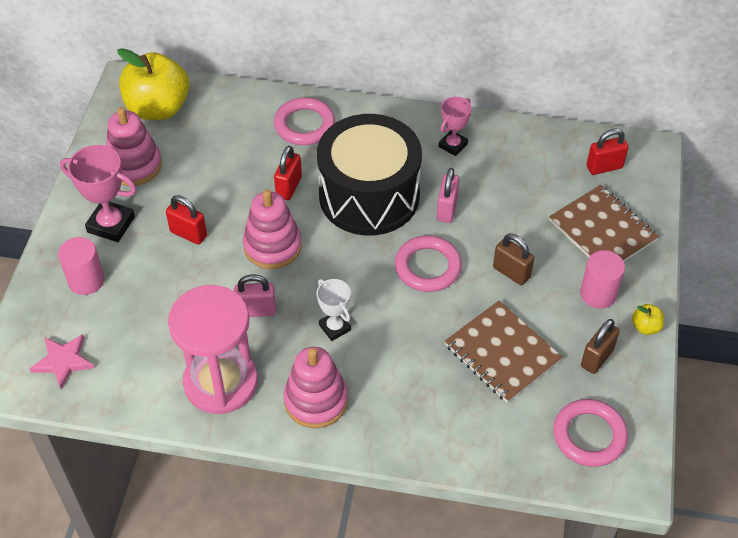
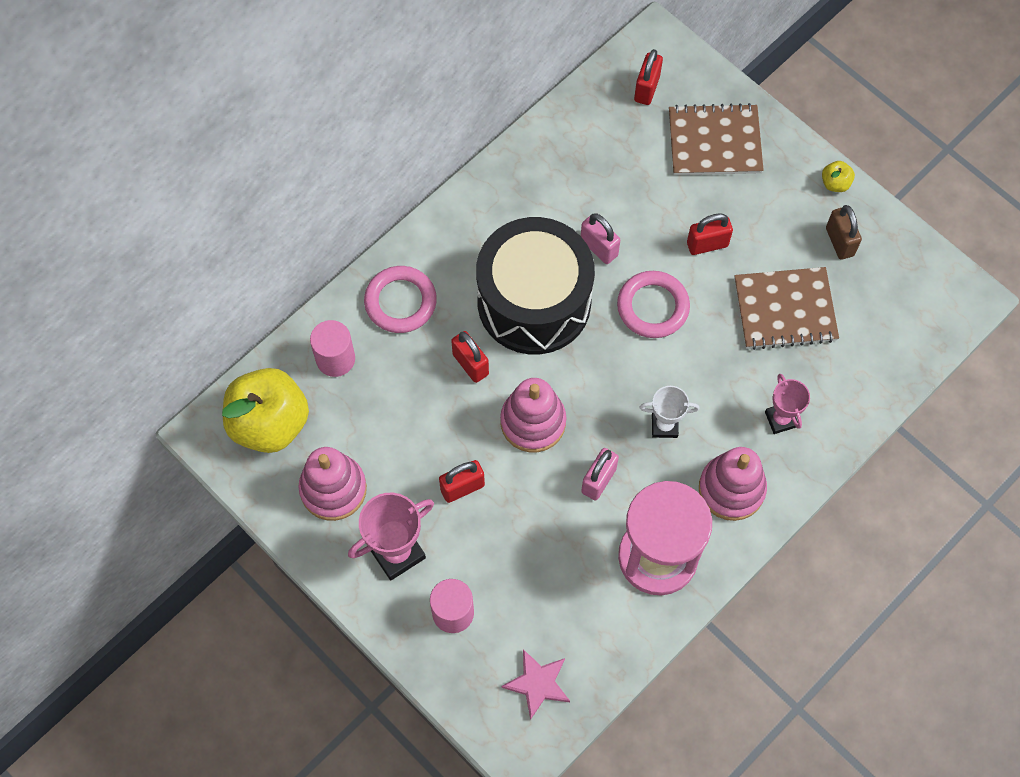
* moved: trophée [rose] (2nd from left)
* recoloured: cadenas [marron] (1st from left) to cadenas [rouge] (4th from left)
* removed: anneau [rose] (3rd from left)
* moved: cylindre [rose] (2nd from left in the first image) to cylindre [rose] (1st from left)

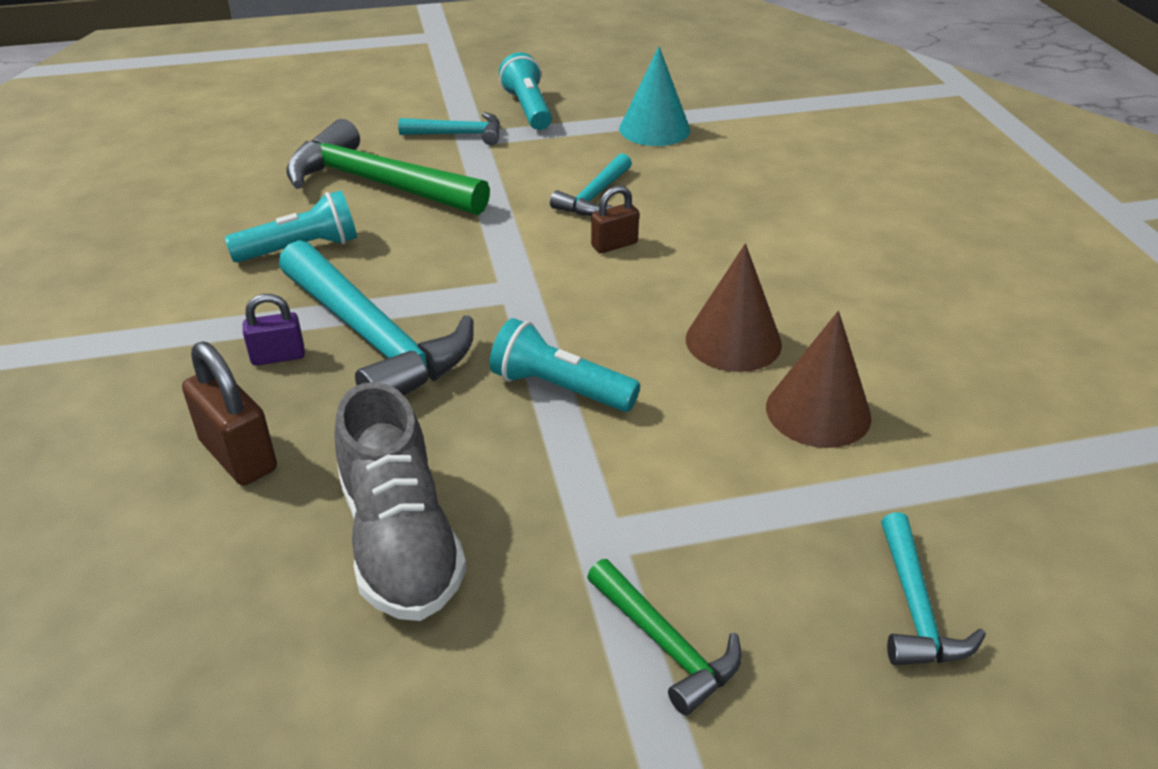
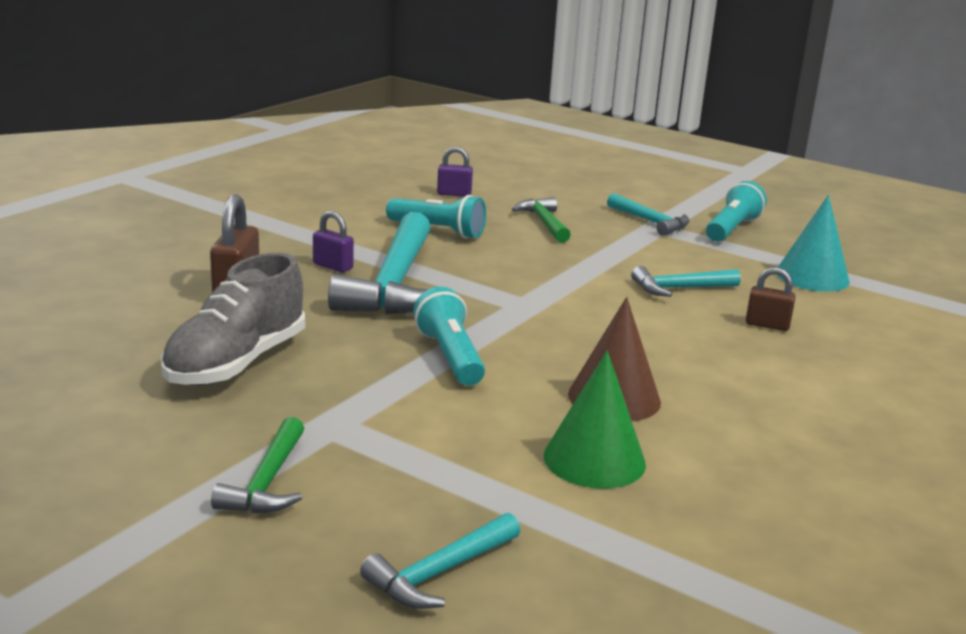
* resized: marteau [vert] (1st from left in the first image) x0.52
* moved: cadenas [marron] (2nd from left)
* recoloured: cône [marron] (2nd from left) to cône [vert]
* added: cadenas [violet] (2nd from left)

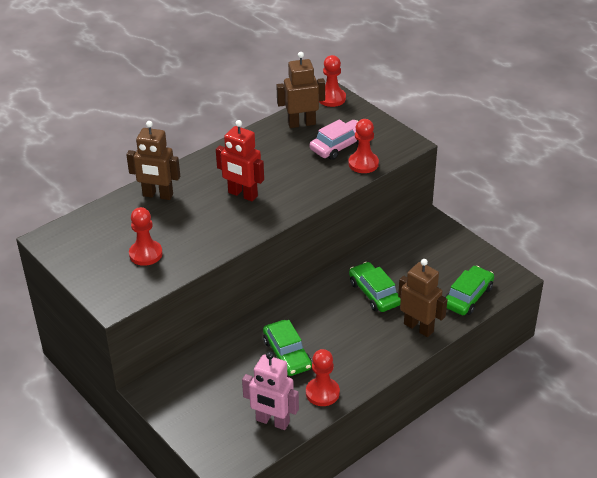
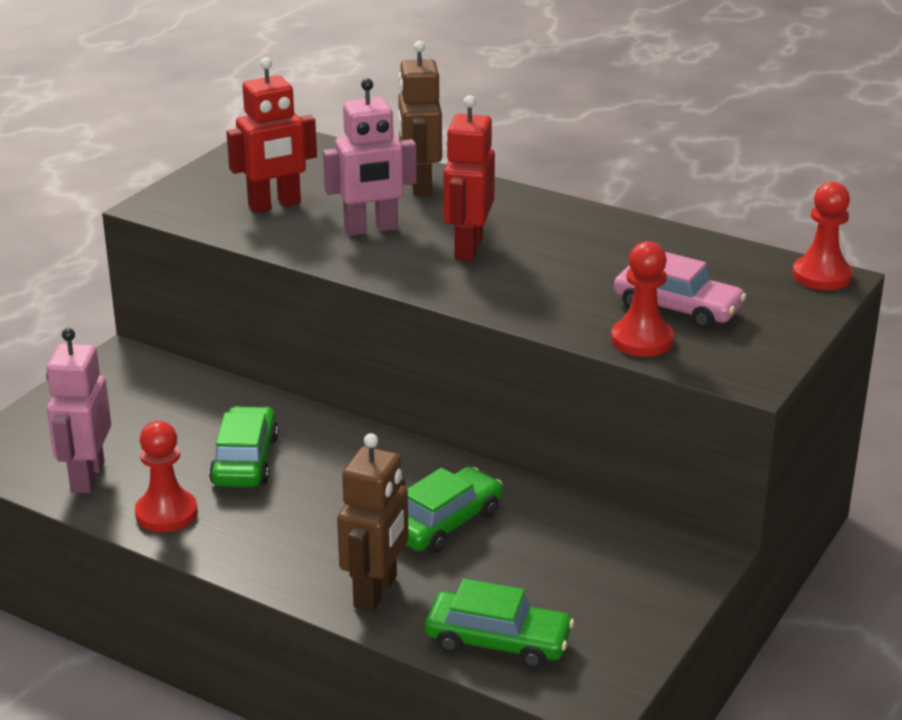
* replaced: pion [rouge] (1st from left) to robot [rouge] (1st from left)
* turned: voiture [vert] (1st from left) 135 degrees clockwise
* removed: robot [marron] (2nd from left)
* added: robot [rose] (2nd from left)

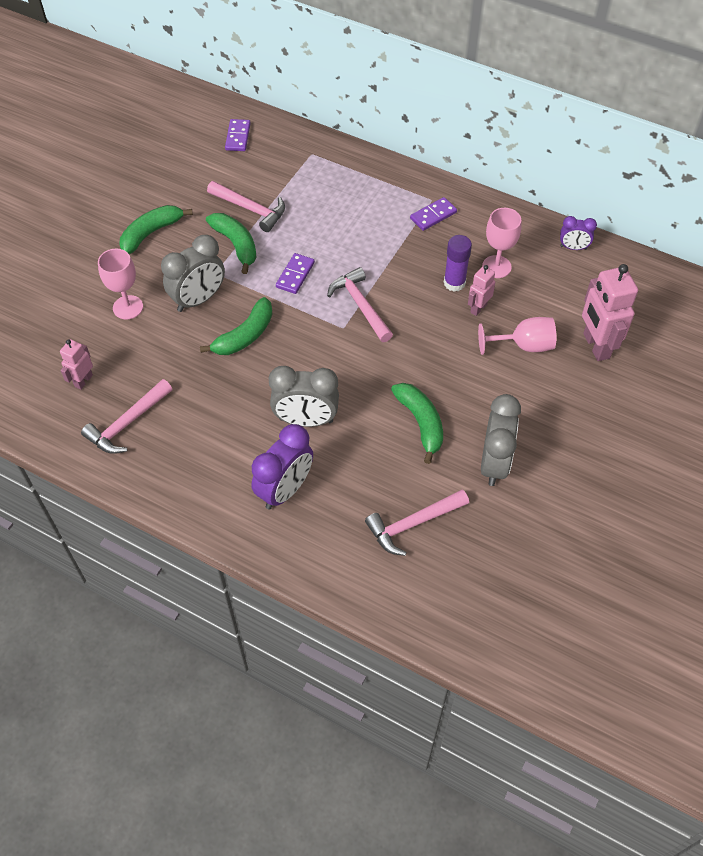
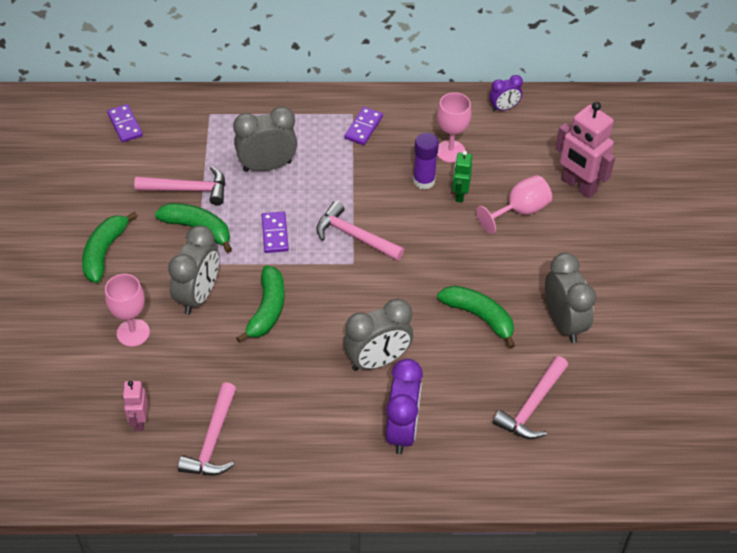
* recoloured: robot [rose] (2nd from left) to robot [vert]
* added: réveil [gris] (2nd from left)

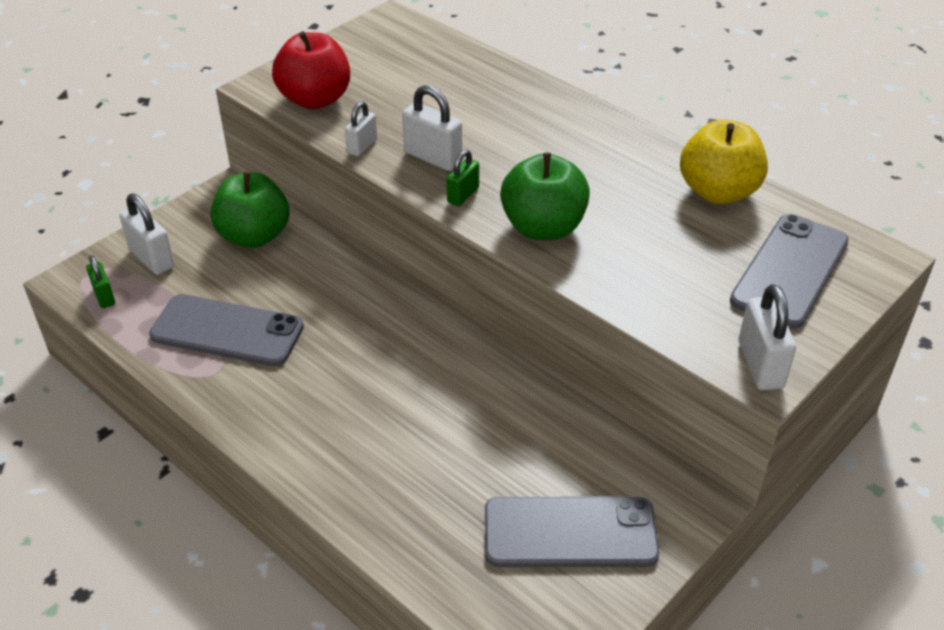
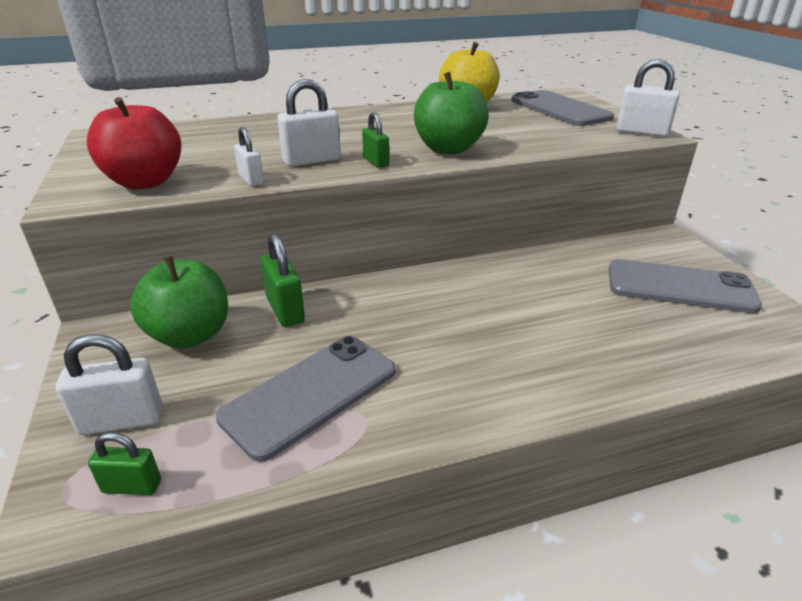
* turned: téléphone [gris] (2nd from left in the first image) 75 degrees clockwise
* added: cadenas [vert] (2nd from left)

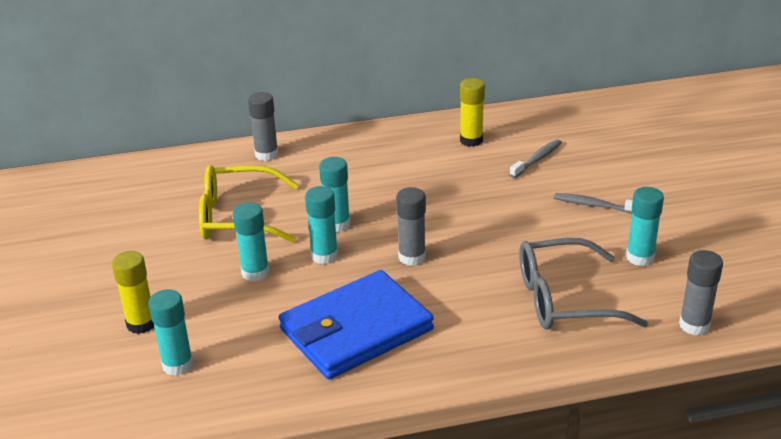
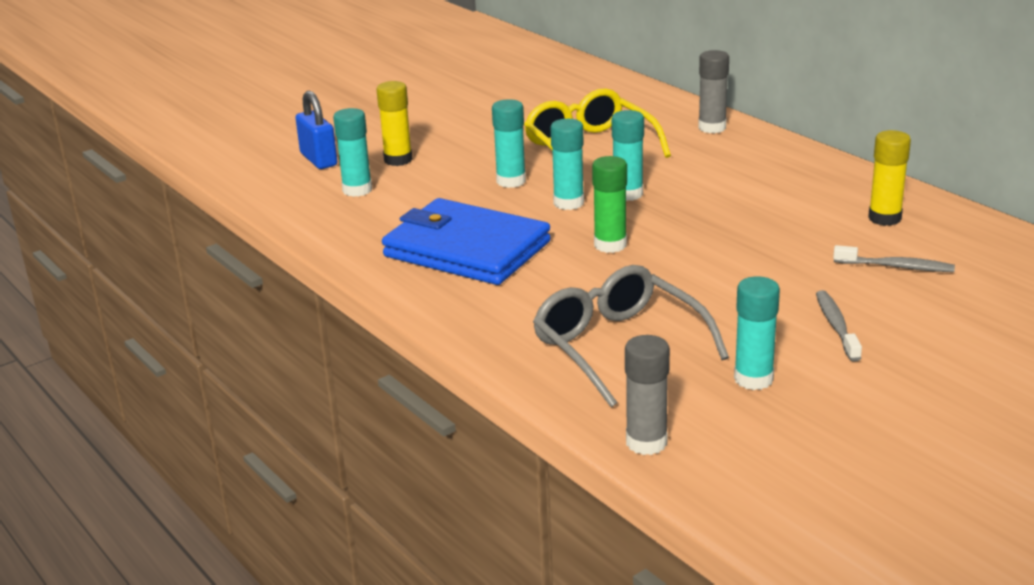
* recoloured: bâton de colle [gris] (2nd from left) to bâton de colle [vert]
* added: cadenas [bleu]

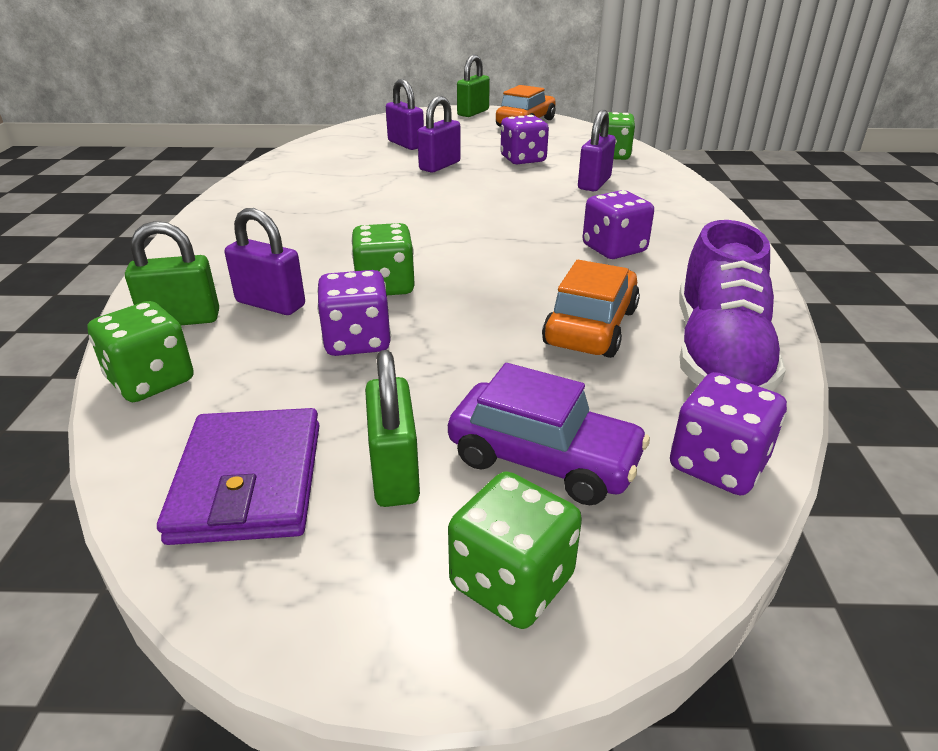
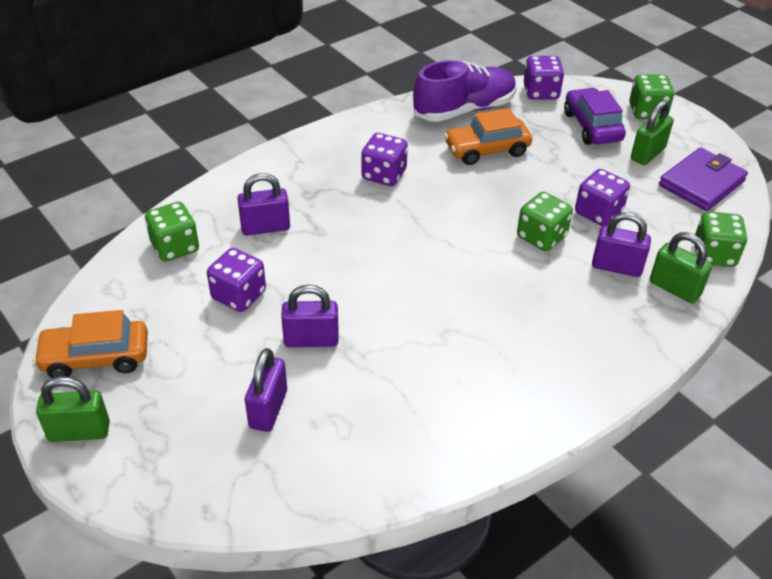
* turned: cadenas [violet] (1st from left in the first image) 60 degrees counterclockwise

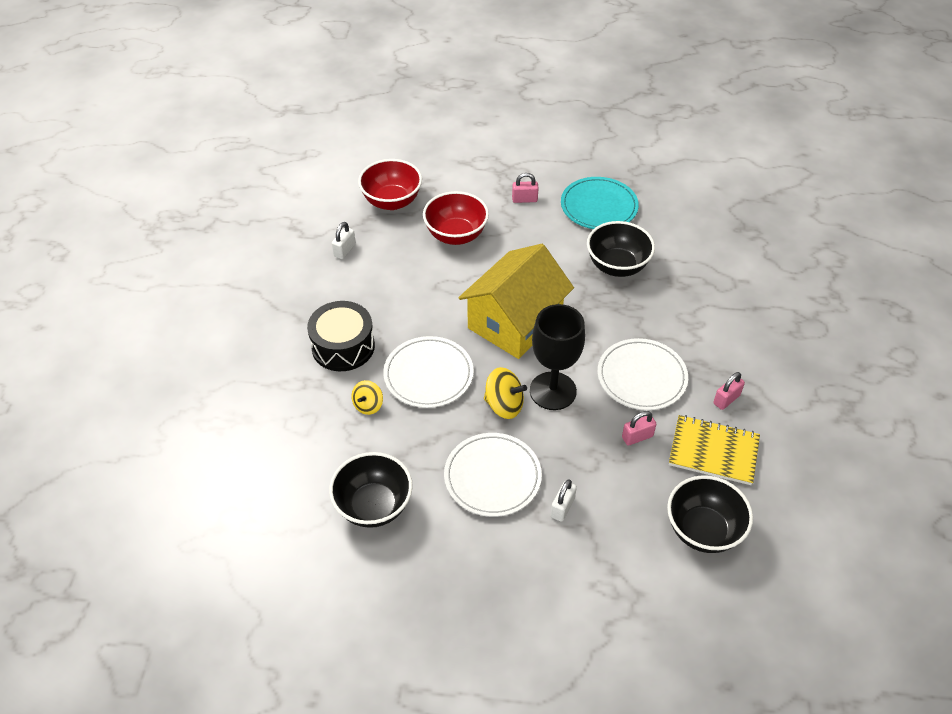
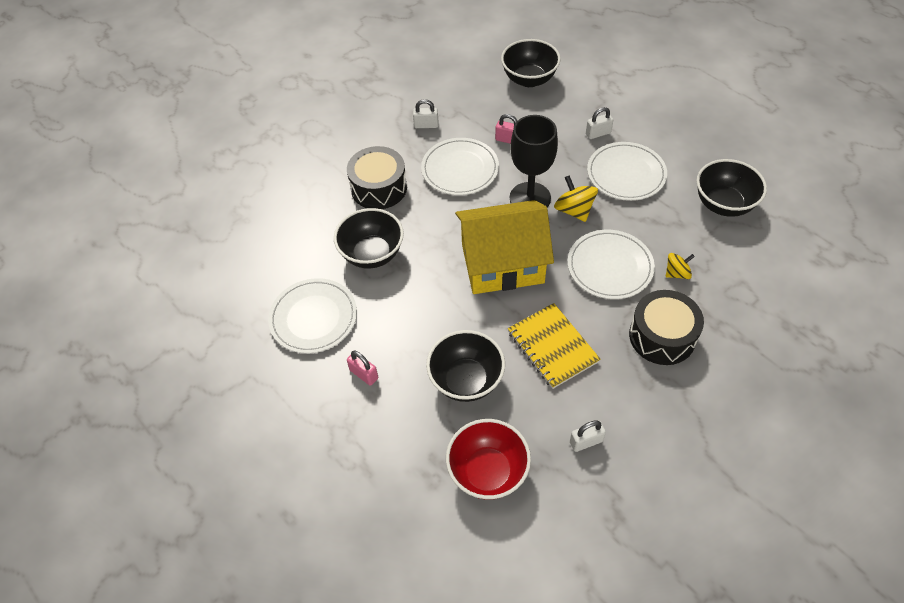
* recoloured: bol [rouge] (2nd from left) to bol [noir] (2nd from left)
* recoloured: assiette [turquoise] to assiette [blanc] (1st from left)
* moved: carnet [jaune]
* recoloured: cadenas [rose] (3rd from left) to cadenas [blanc] (1st from left)
* added: tambour [noir] (1st from left)

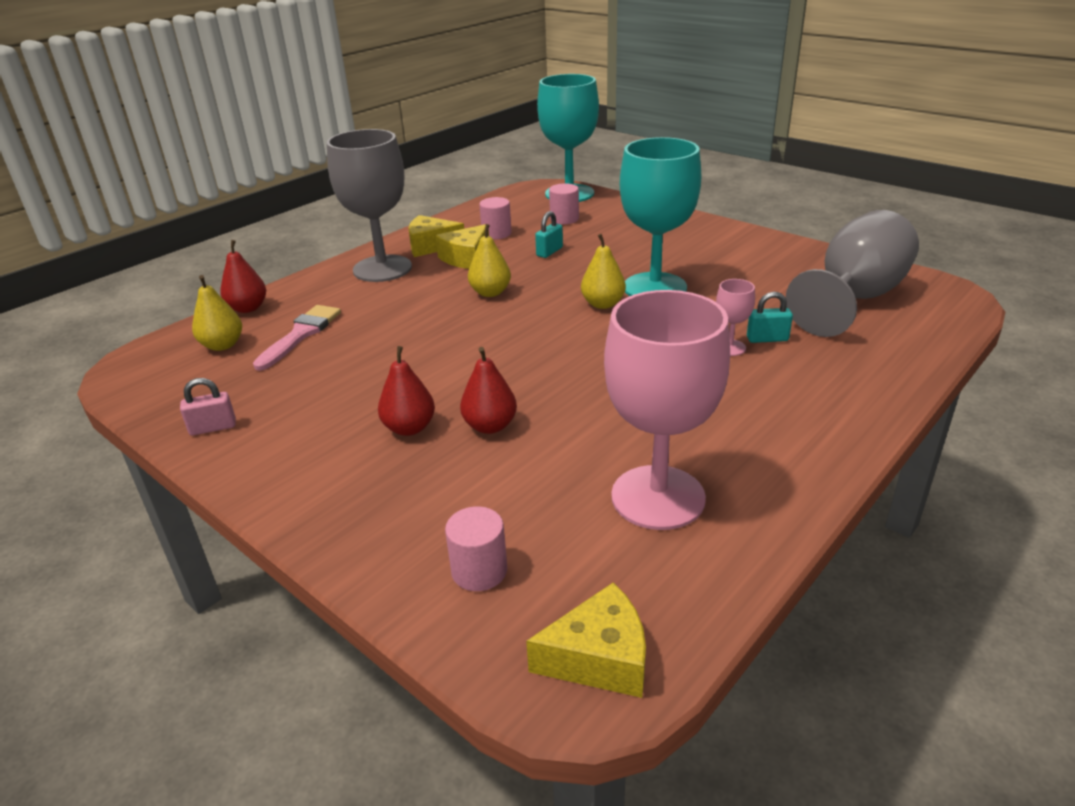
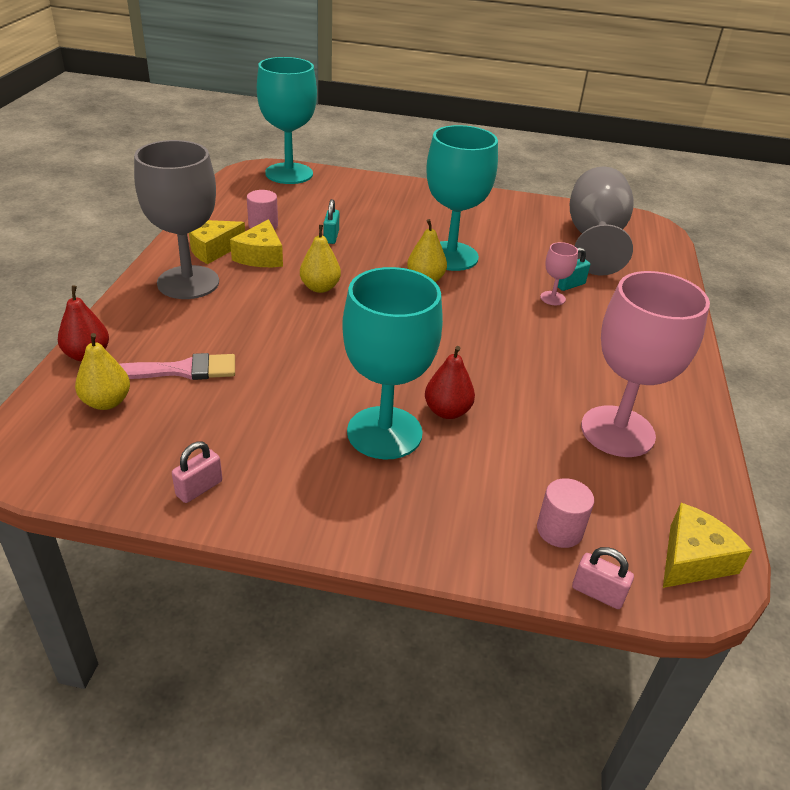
* turned: pinceau [rose] 90 degrees clockwise
* replaced: poire [rouge] (2nd from left) to verre à pied [turquoise] (2nd from left)
* removed: cylindre [rose] (3rd from left)
* added: cadenas [rose] (2nd from left)

